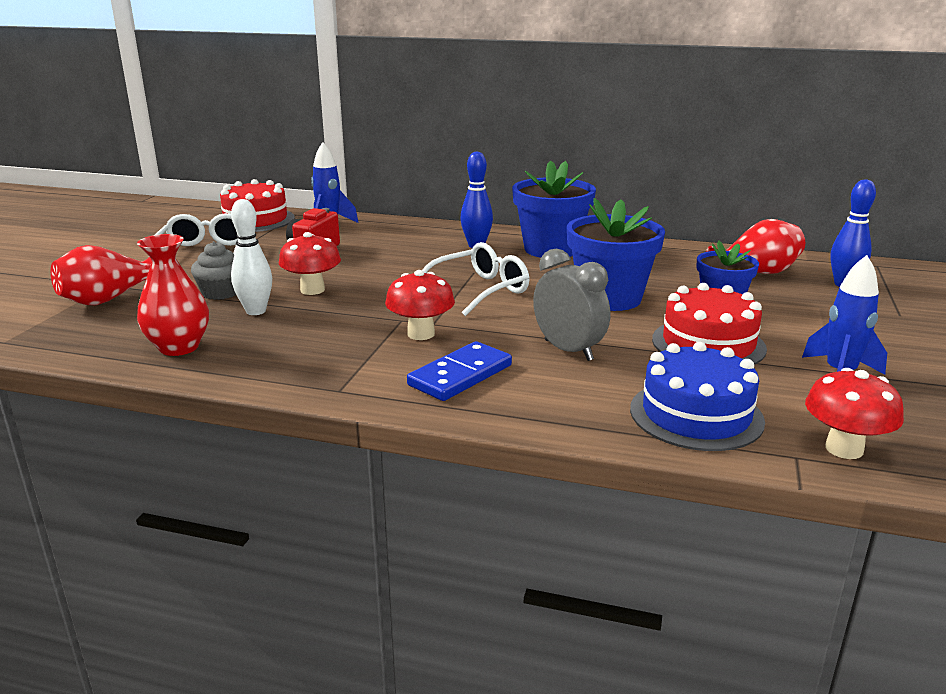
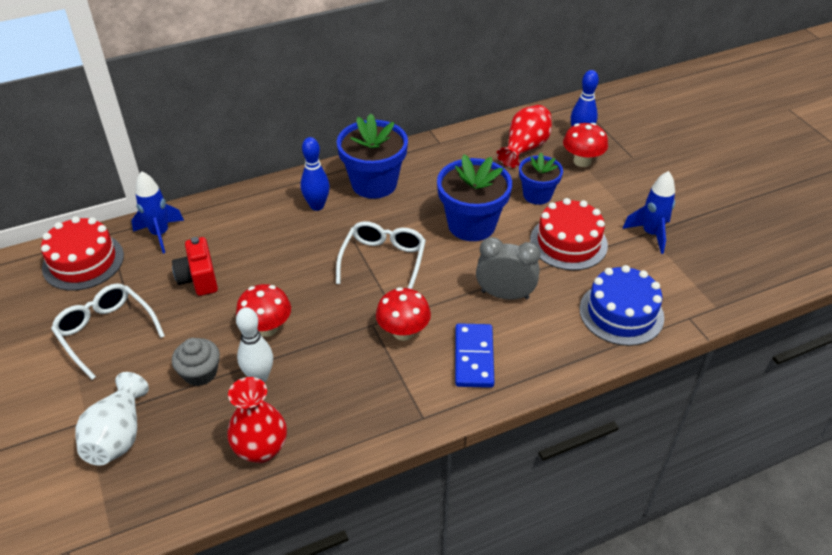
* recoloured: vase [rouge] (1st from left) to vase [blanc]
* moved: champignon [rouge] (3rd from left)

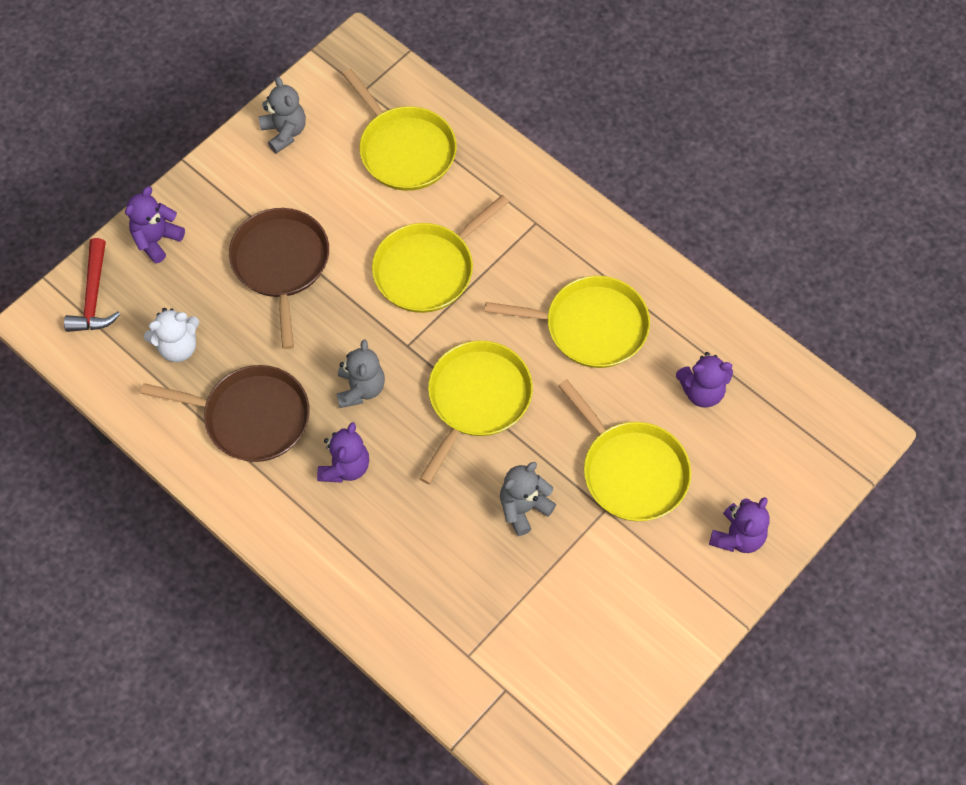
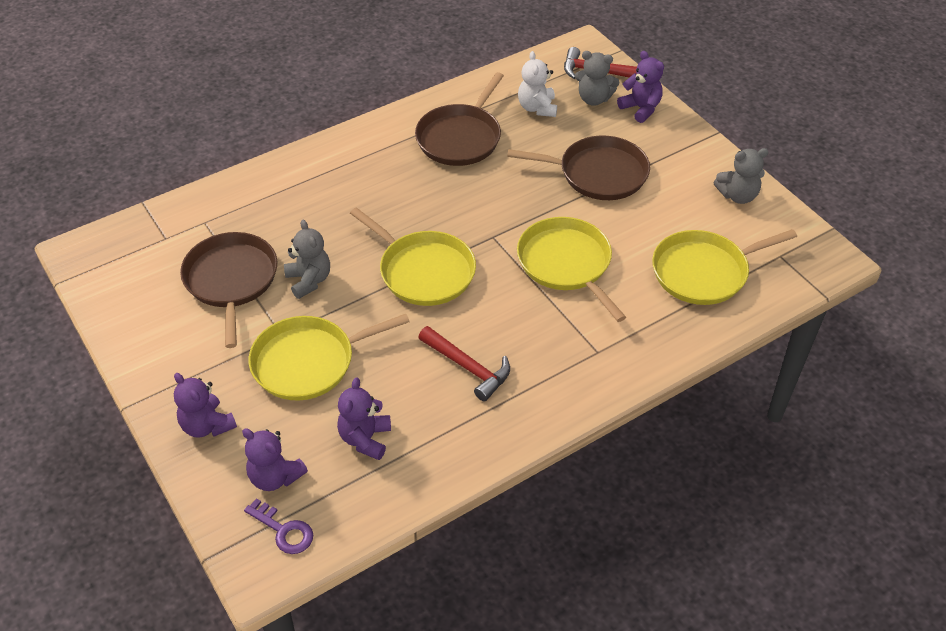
* moved: ours en peluche [violet] (2nd from left)
* moved: ours en peluche [gris] (2nd from left)
* replaced: poêle [jaune] (4th from left) to marteau [rouge] (1st from left)
* added: poêle [marron] (1st from left)
* added: clé [violet]

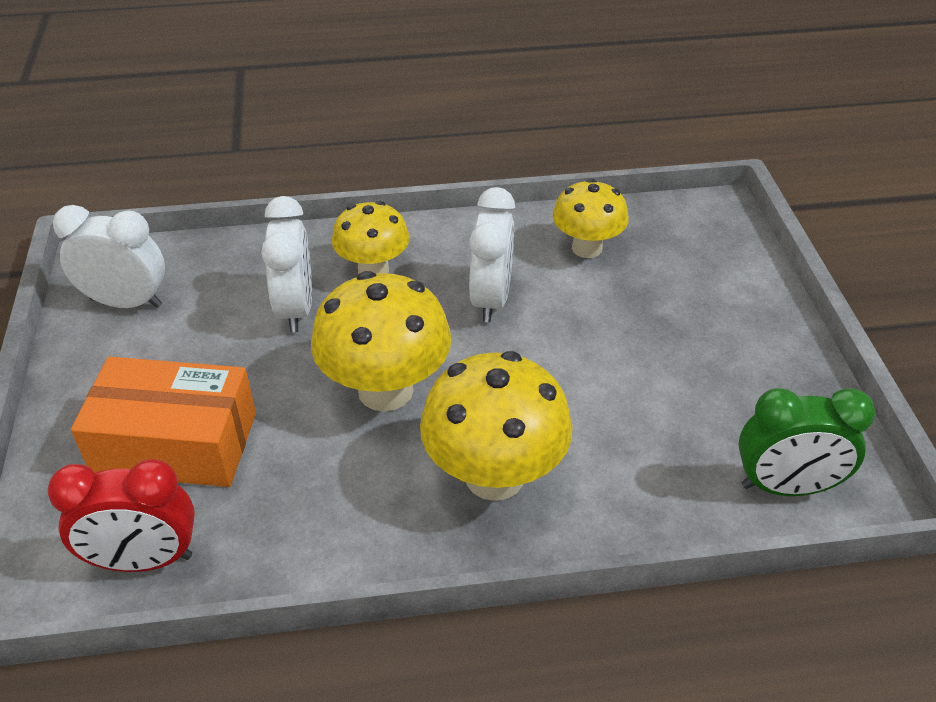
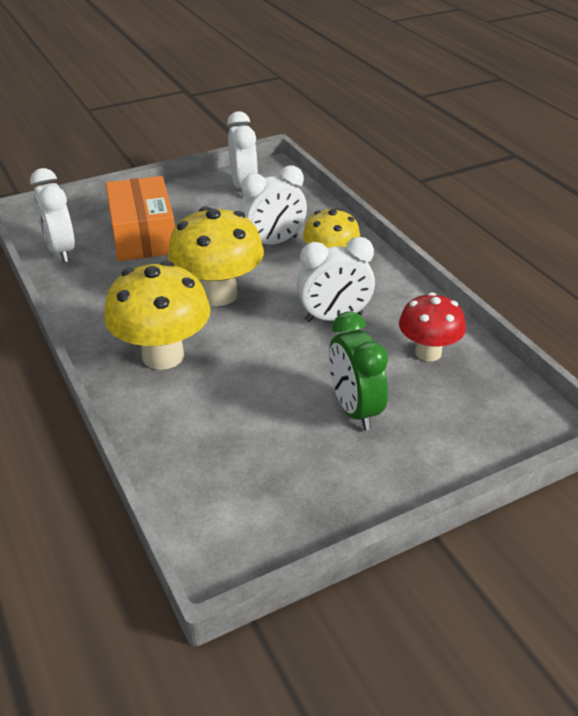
* recoloured: réveil [rouge] to réveil [blanc] (1st from left)
* recoloured: champignon [jaune] (4th from left) to champignon [rouge]
* moved: réveil [vert]

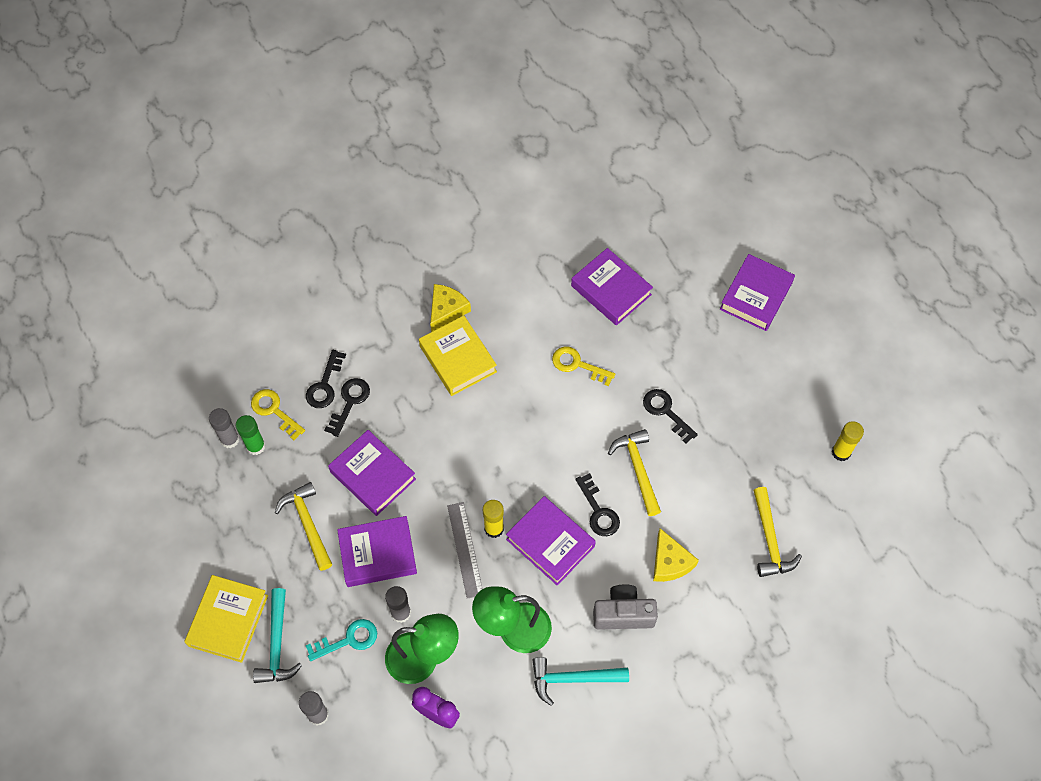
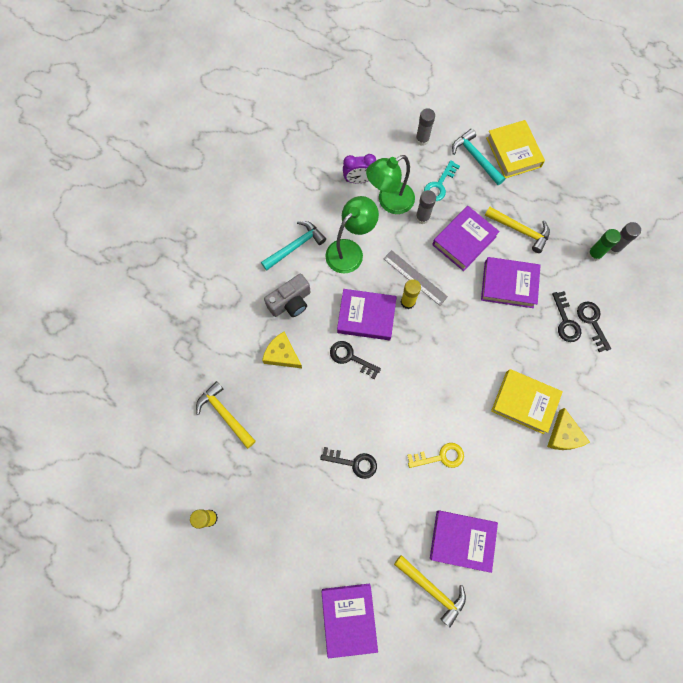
* removed: clé [jaune] (1st from left)
* moved: marteau [jaune] (2nd from left)

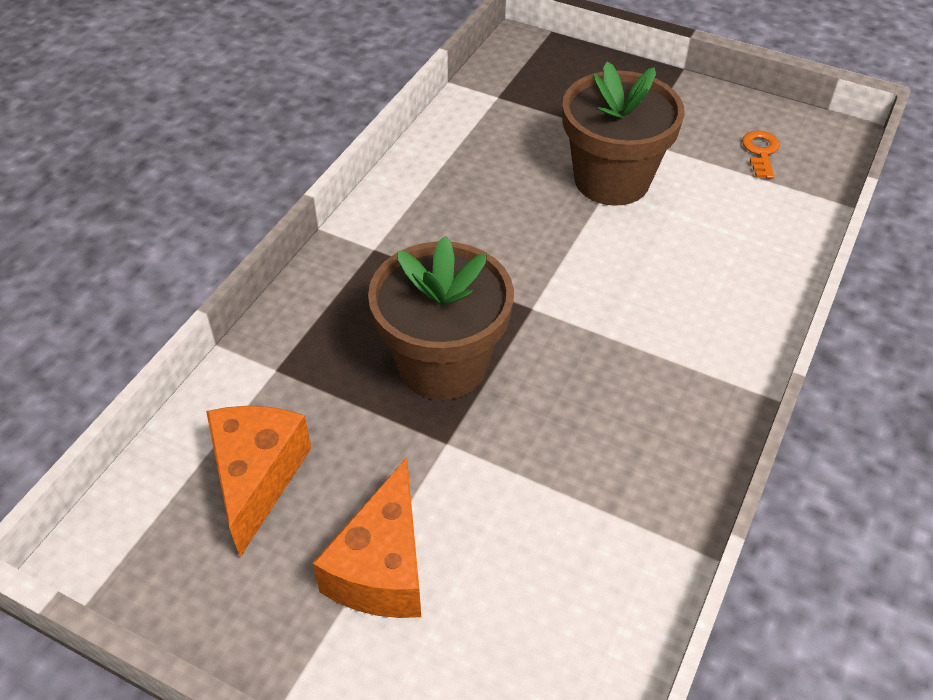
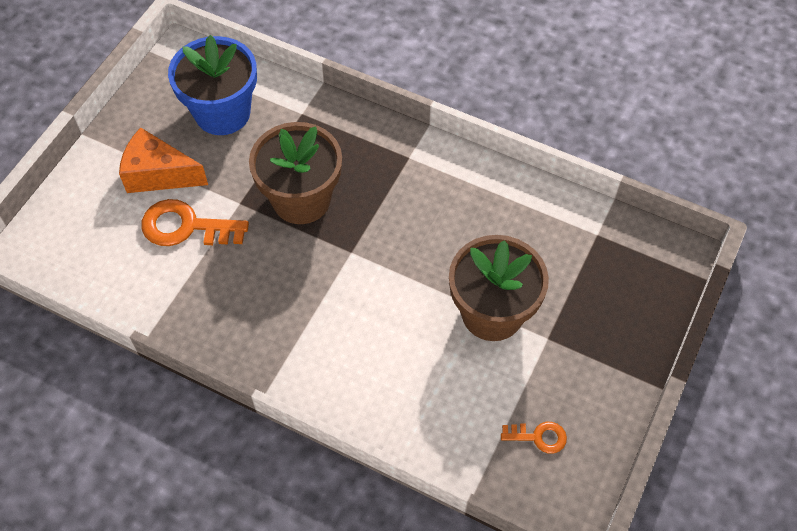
* replaced: fromage [orange] (1st from left) to pot de fleurs [bleu]
* added: clé [orange] (1st from left)

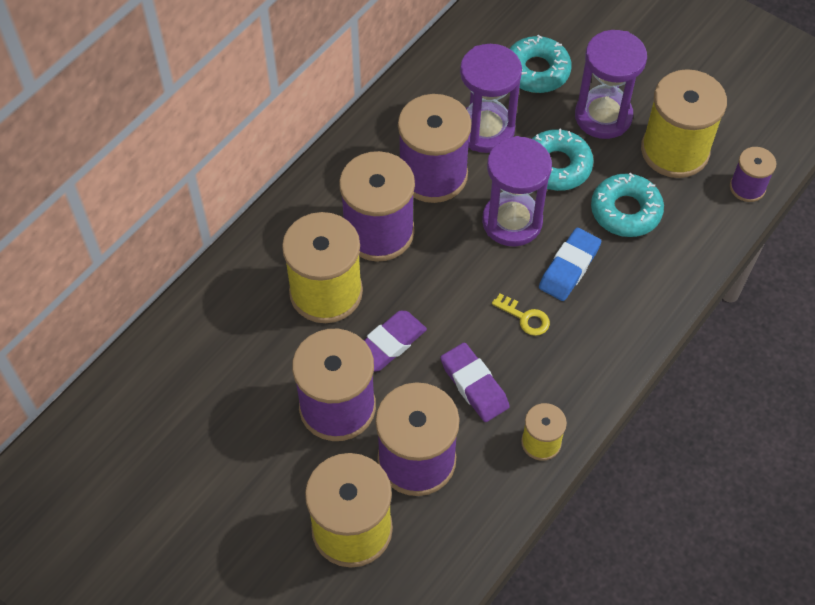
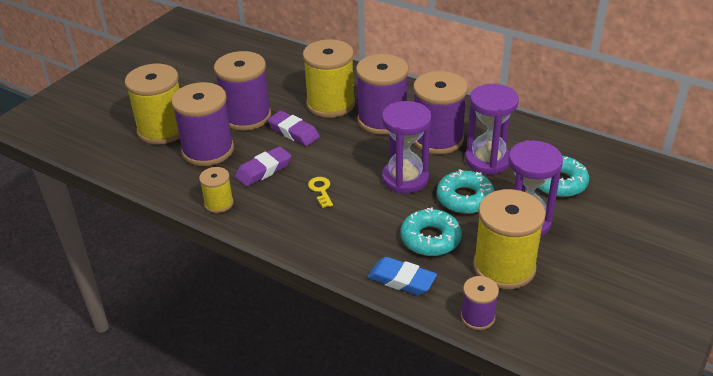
* turned: clé [jaune] 135 degrees clockwise
* moved: gomme [bleu]

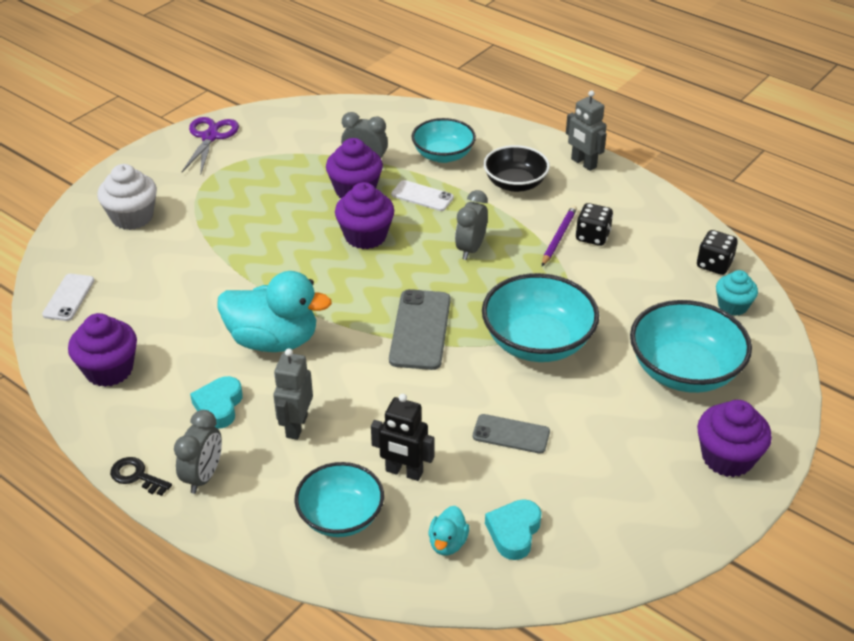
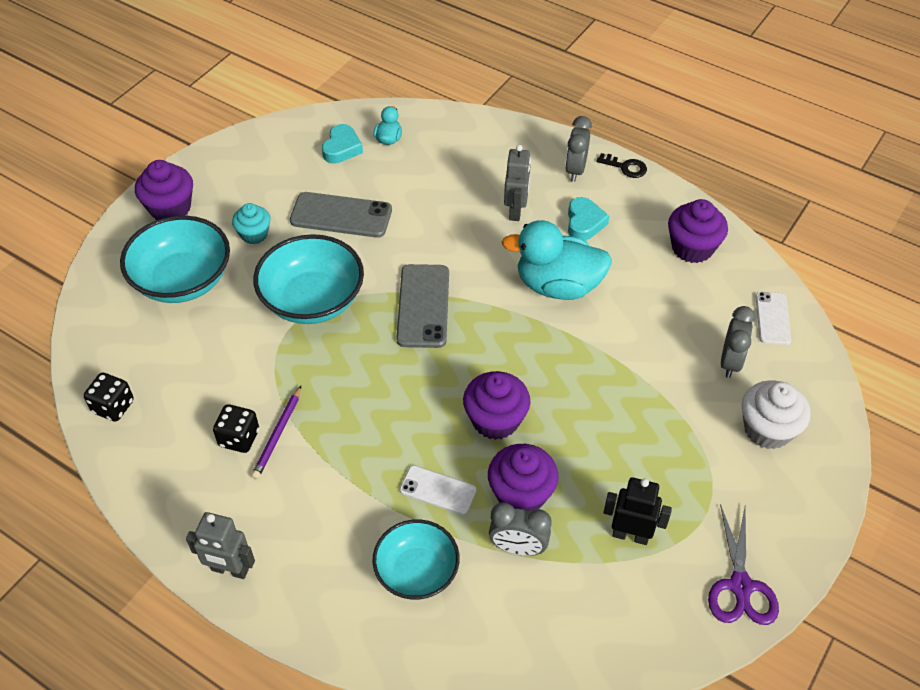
* removed: bol [turquoise] (1st from left)
* moved: robot [noir]
* moved: réveil [gris] (3rd from left)
* resized: téléphone [gris] (2nd from left in the first image) x1.62
* removed: bol [noir]
* turned: robot [gris] (2nd from left in the first image) 150 degrees clockwise
* moved: muffin [turquoise]

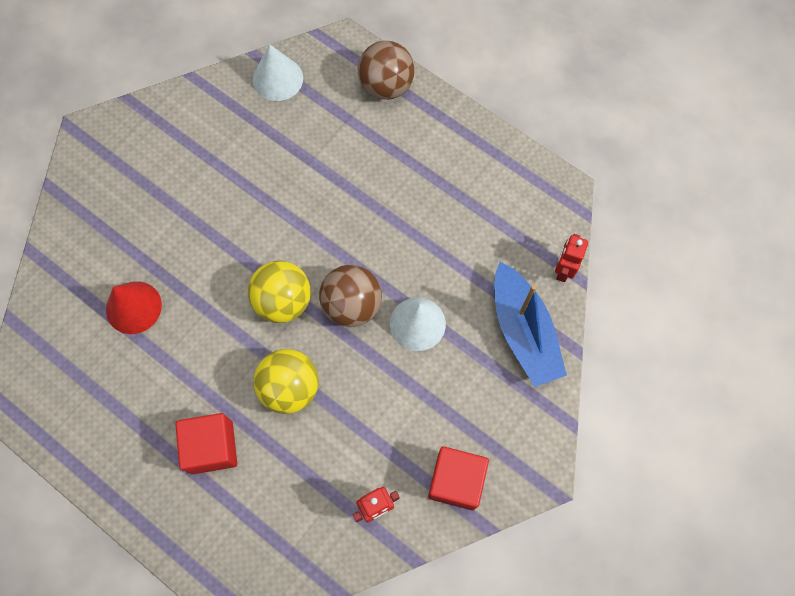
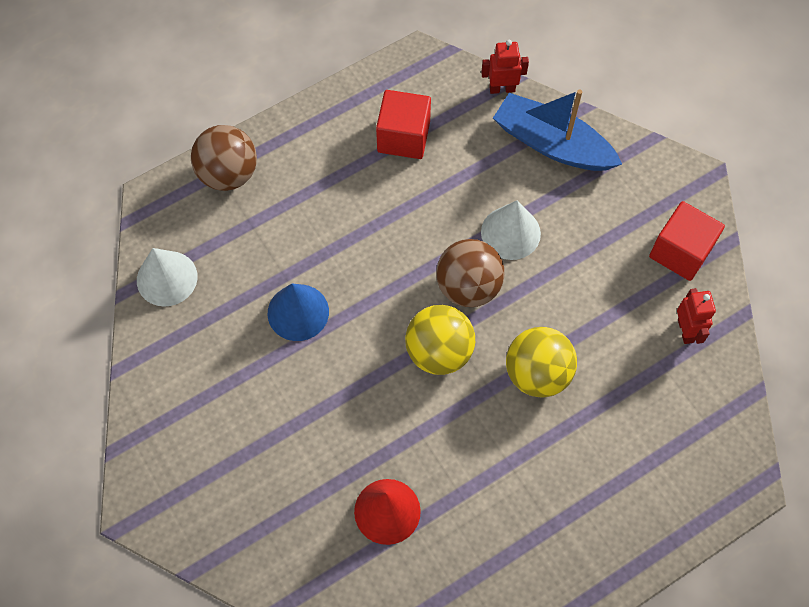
* moved: cube [rouge] (1st from left)
* turned: bateau [bleu] 150 degrees counterclockwise
* turned: robot [rouge] (2nd from left in the first image) 135 degrees clockwise
* added: cône [bleu]

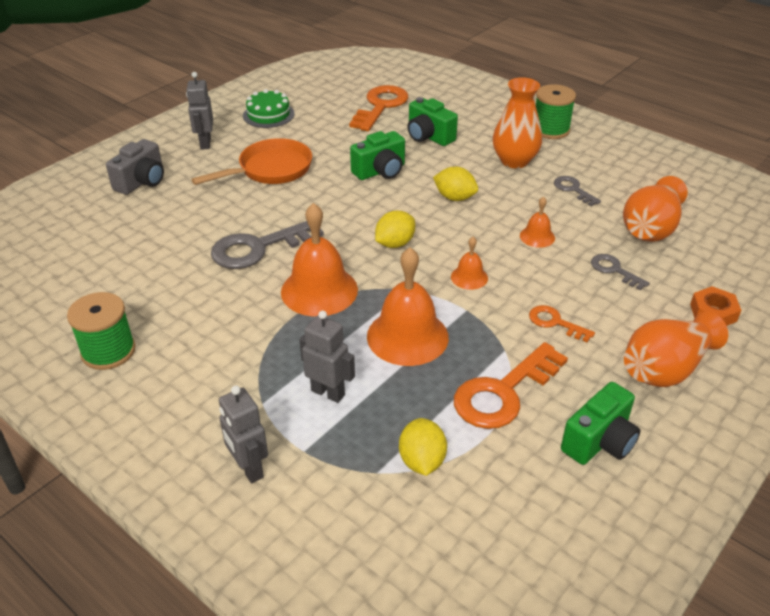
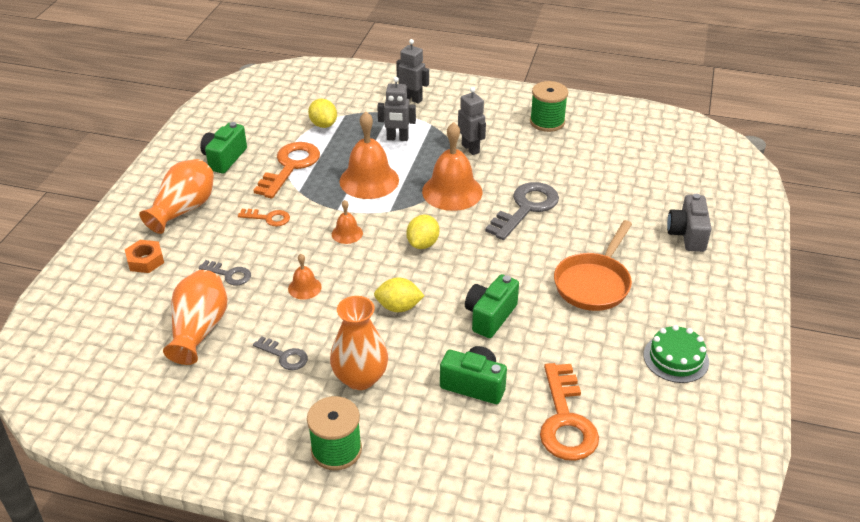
* moved: robot [gris] (1st from left in the first image) to robot [gris] (3rd from left)

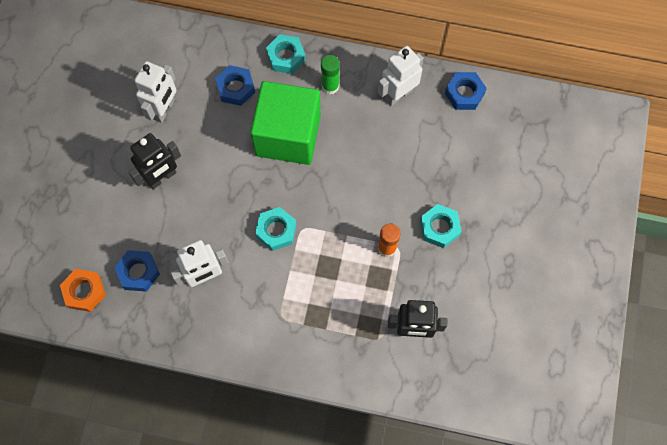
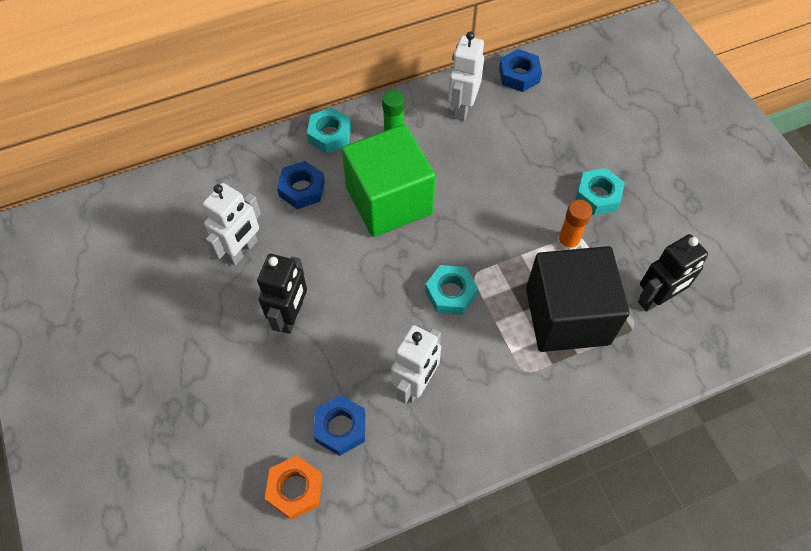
* turned: robot [blanc] (1st from left) 45 degrees clockwise
* added: cube [noir]

